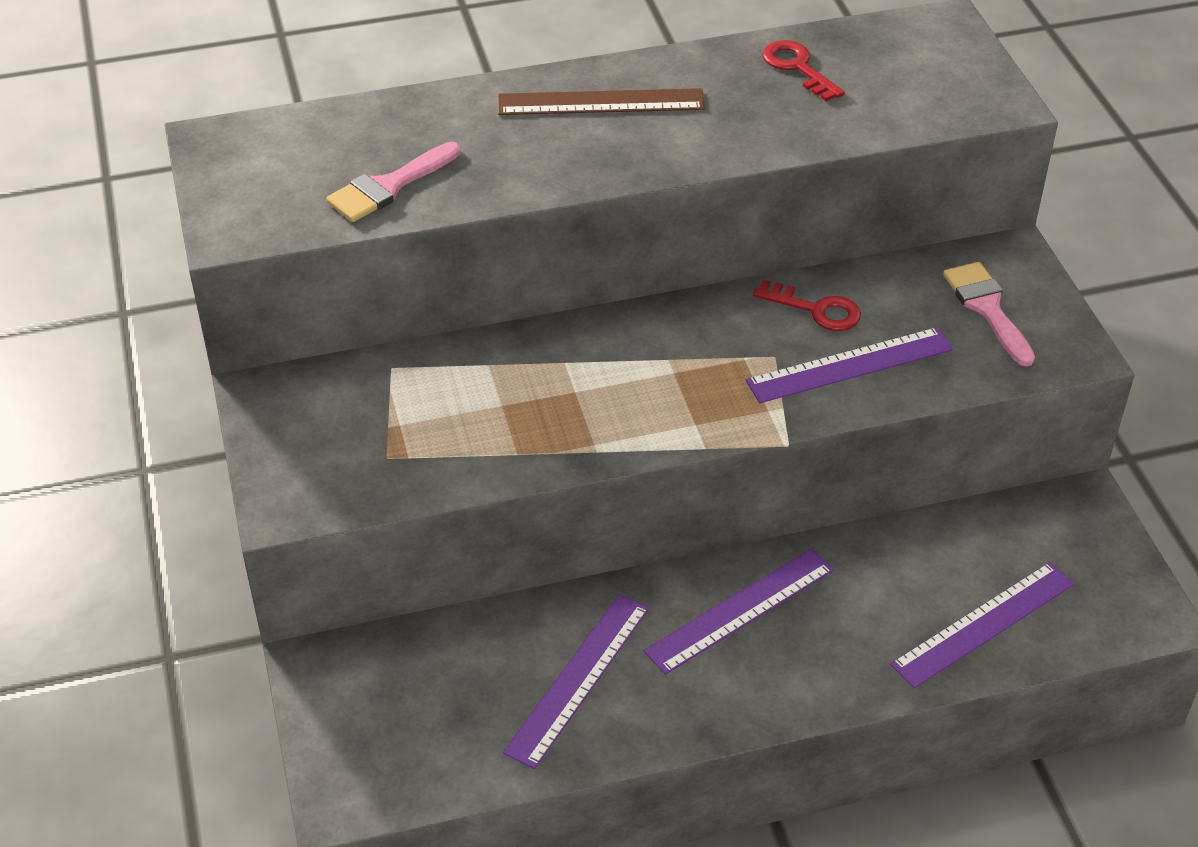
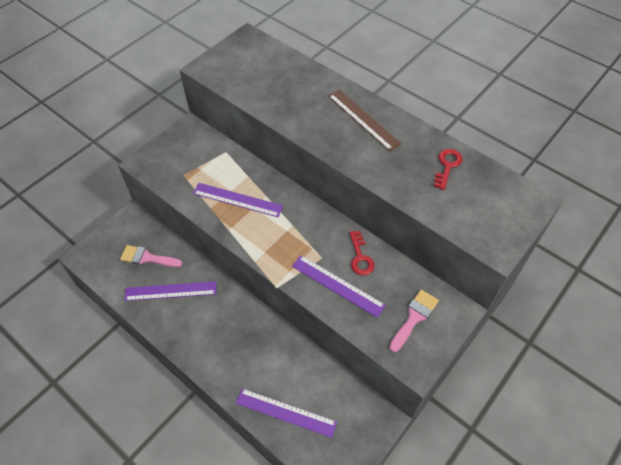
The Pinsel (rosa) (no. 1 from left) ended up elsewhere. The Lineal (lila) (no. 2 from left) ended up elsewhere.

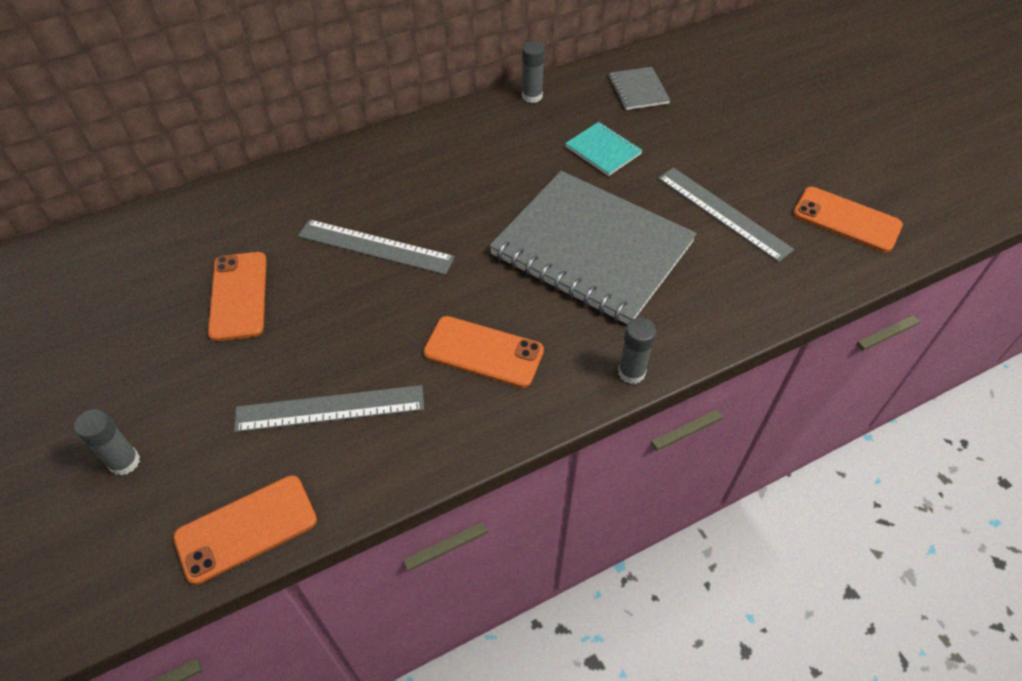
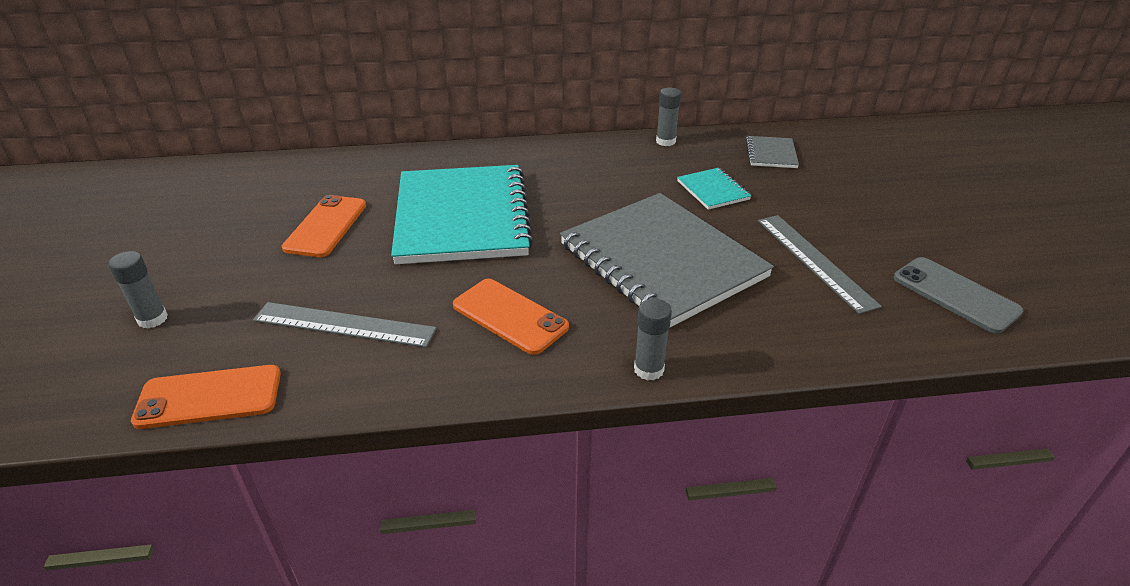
What was the Handy (orange) (no. 4 from left) turned into the Handy (grau). Where the Lineal (grau) (no. 2 from left) stood, the Notizbuch (türkis) (no. 1 from left) came to stand.

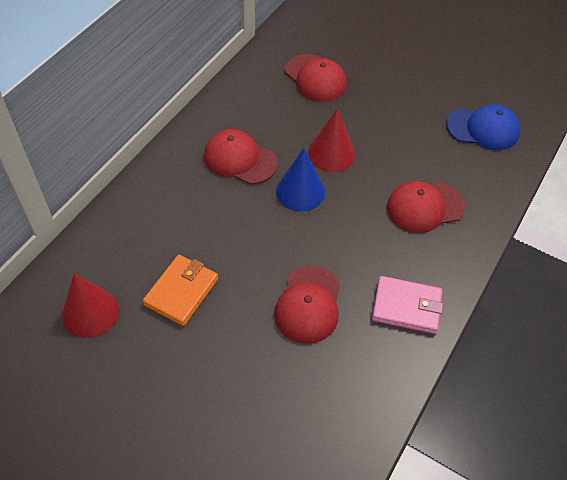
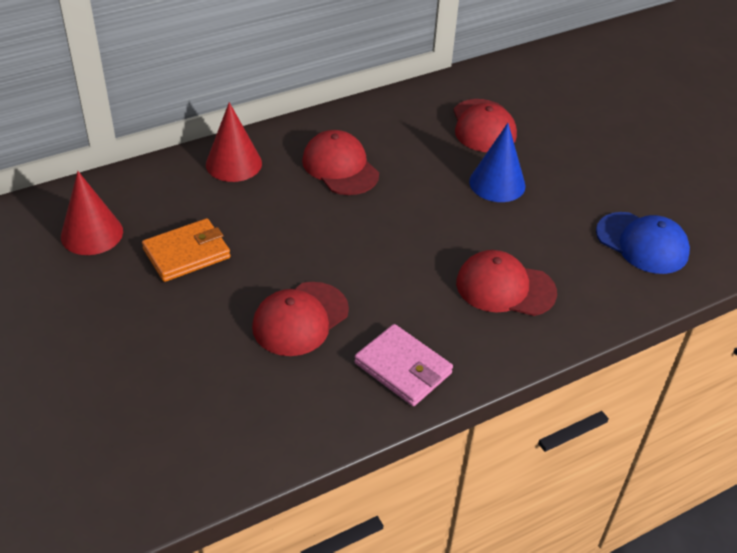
The Kegel (rot) (no. 2 from left) ended up elsewhere. The Kegel (blau) ended up elsewhere.

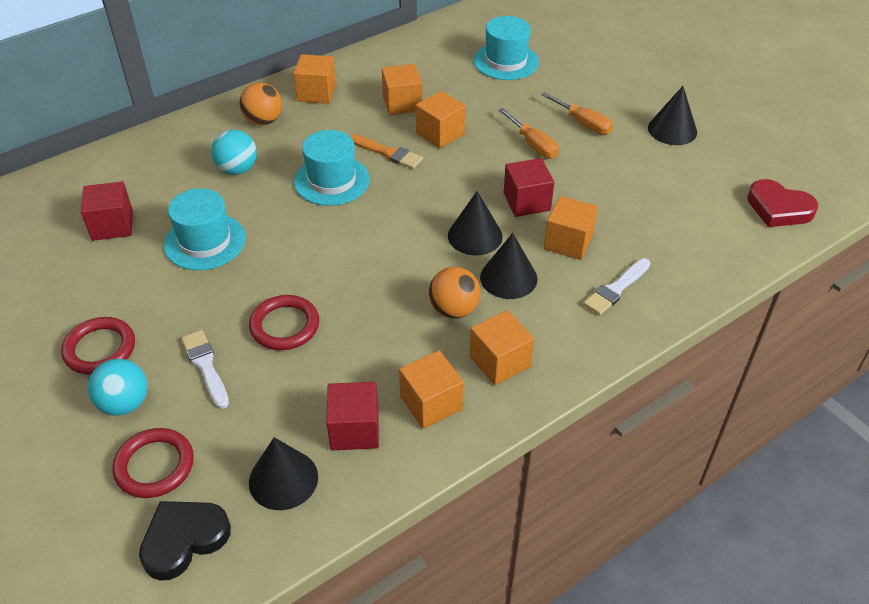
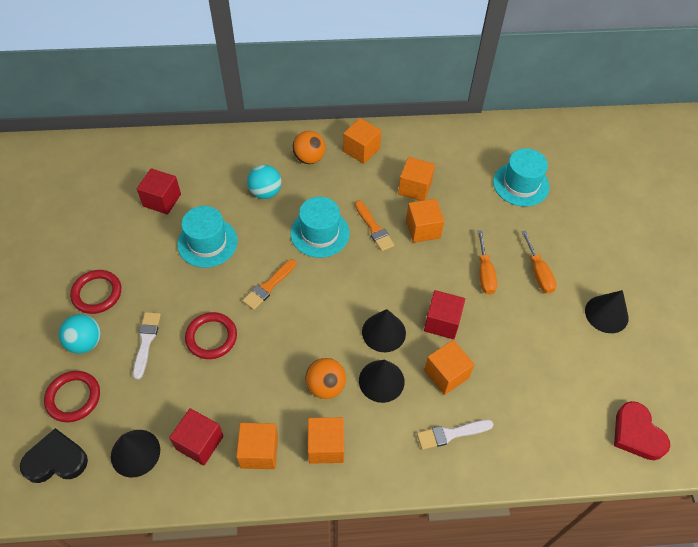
The second view gained the Pinsel (orange) (no. 1 from left).

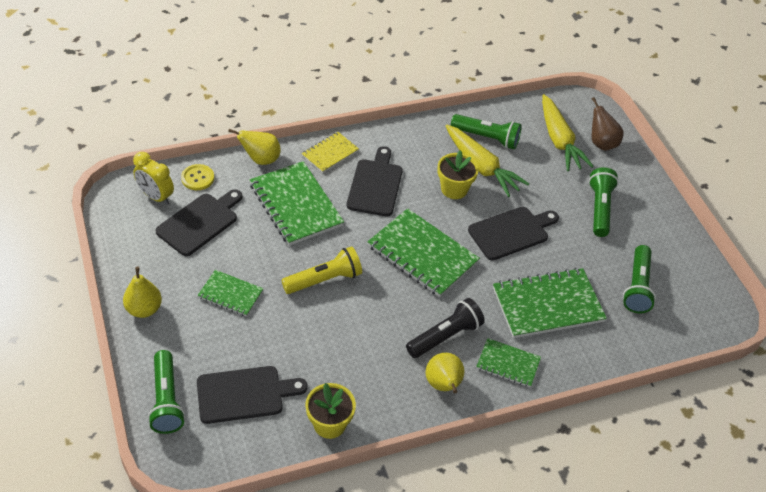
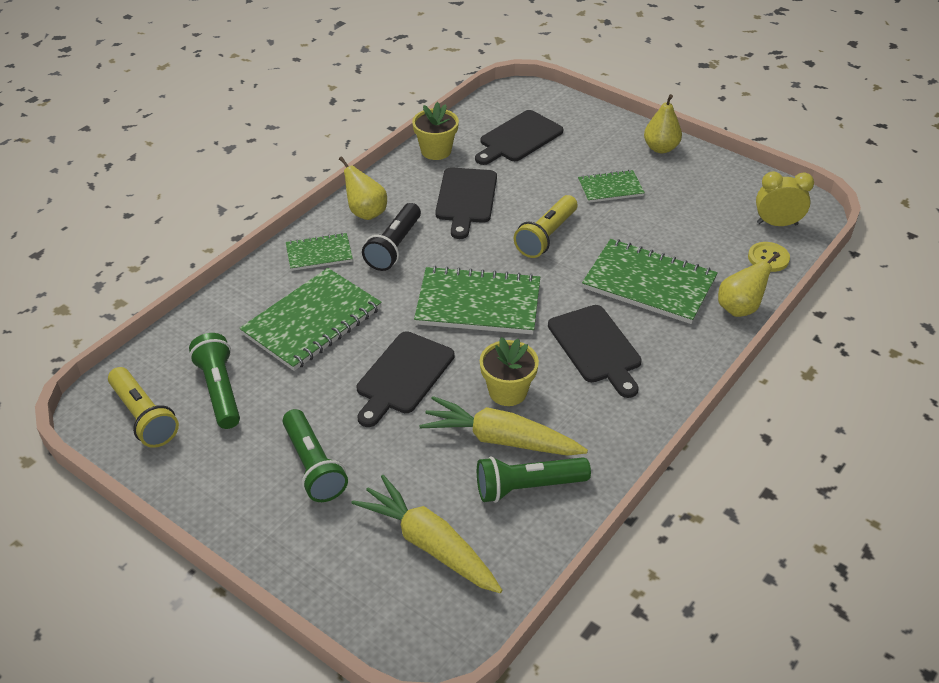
The second view lost the Birne (braun). The second view lost the Notizbuch (gelb). The Schneidebrett (schwarz) (no. 1 from left in the first image) ended up elsewhere. The second view lost the Taschenlampe (grün) (no. 1 from left). The second view gained the Taschenlampe (gelb) (no. 1 from left).

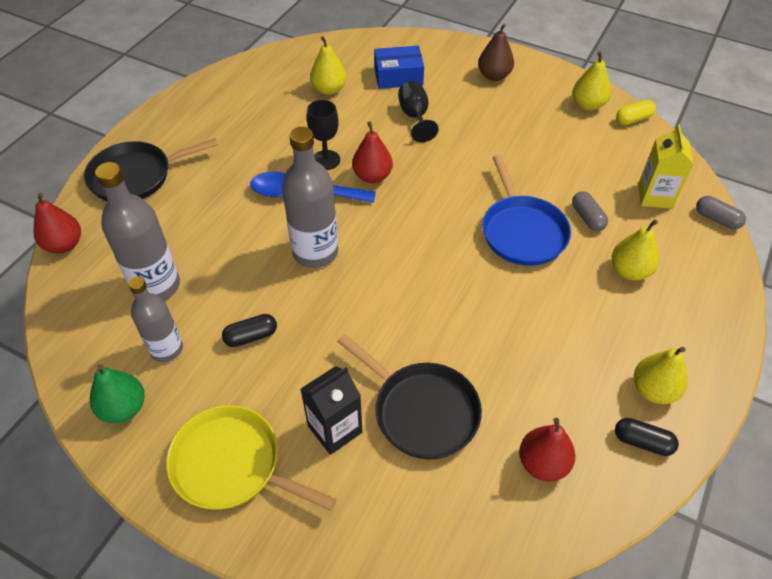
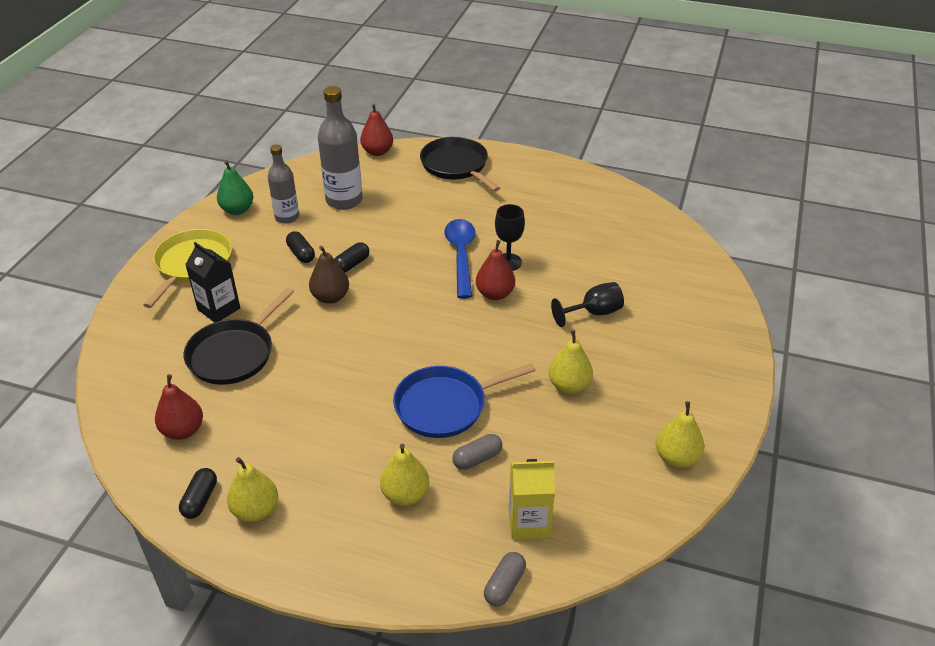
The Birne (braun) ended up elsewhere. The Birne (gelb) (no. 1 from left in the first image) ended up elsewhere. The second view lost the Schachtel (blau). The second view lost the Kapsel (gelb). The second view lost the Flasche (grau) (no. 3 from left). The second view gained the Kapsel (schwarz) (no. 3 from left).

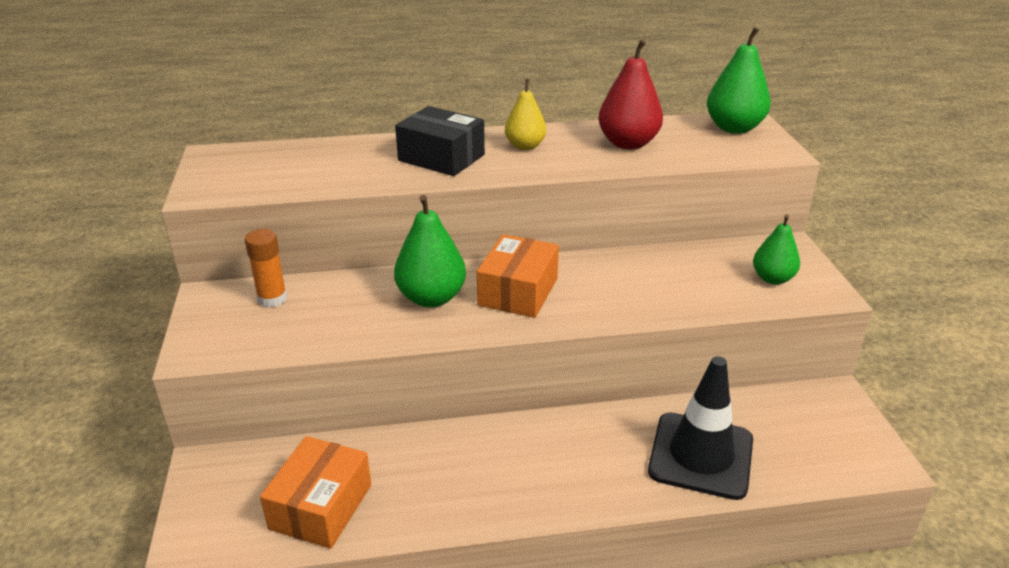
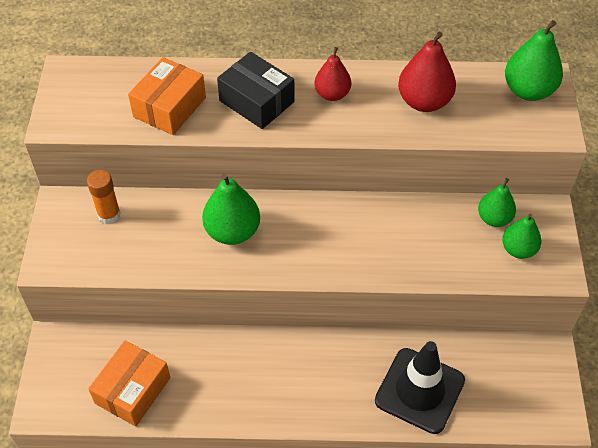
What was the Birne (gelb) turned into the Birne (rot) (no. 1 from left). The Schachtel (orange) (no. 2 from left) ended up elsewhere. The second view gained the Birne (grün) (no. 2 from left).

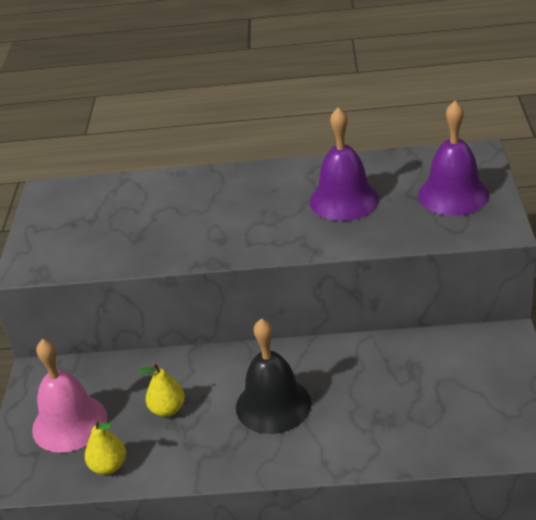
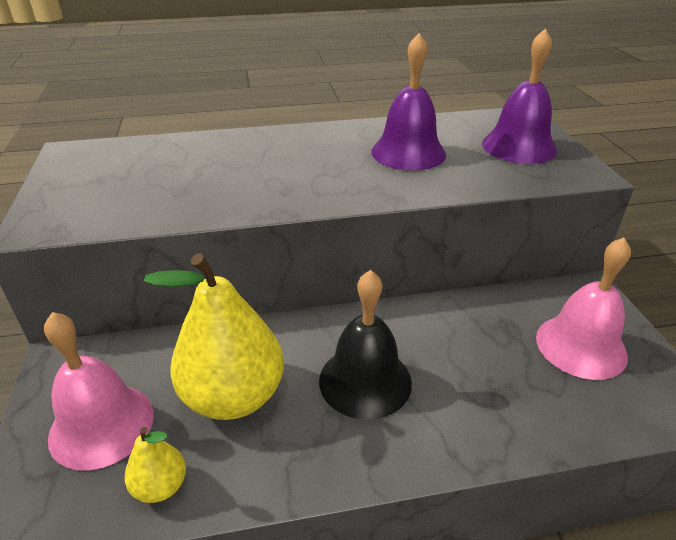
The size of the Birne (gelb) (no. 2 from left) changed by a factor of 2.15. The second view gained the Glocke (rosa) (no. 2 from left).

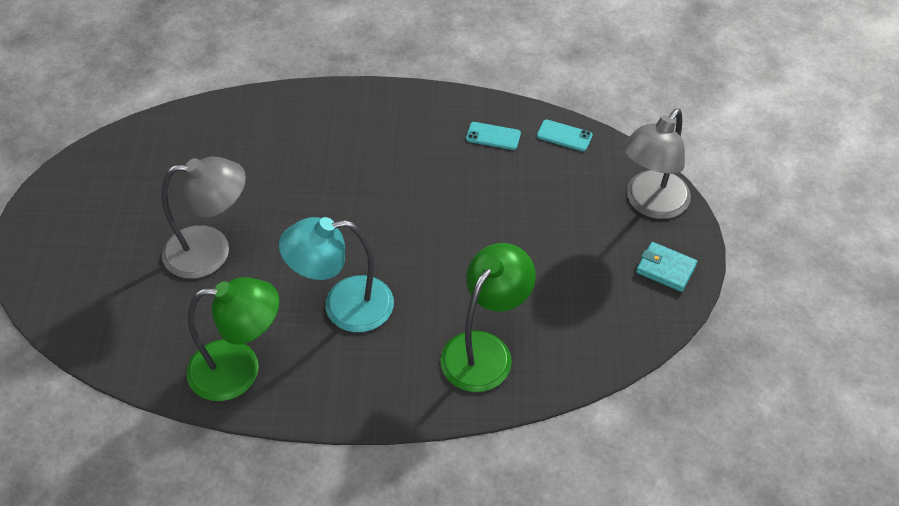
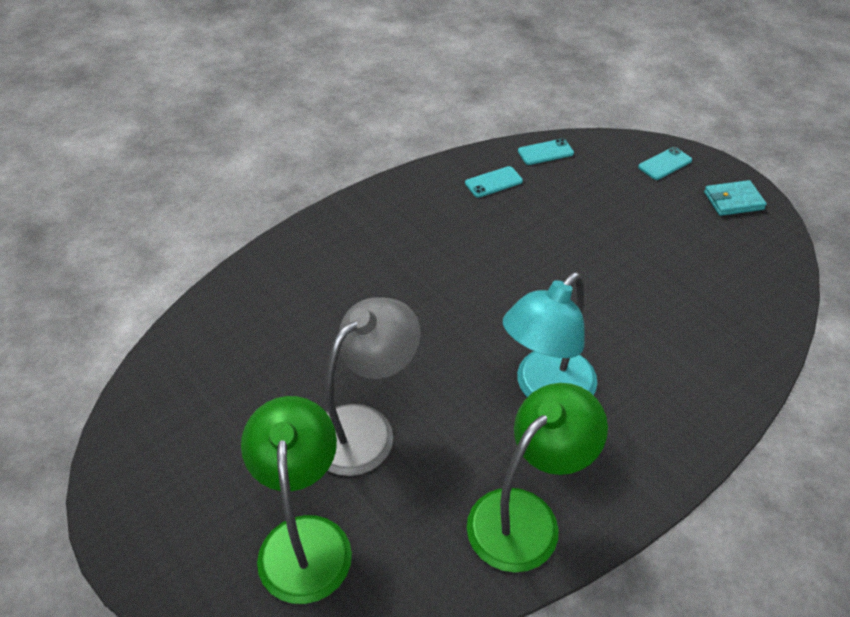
Where the Lampe (grau) (no. 2 from left) stood, the Handy (türkis) (no. 3 from left) came to stand. The Lampe (grün) (no. 2 from left in the first image) ended up elsewhere.

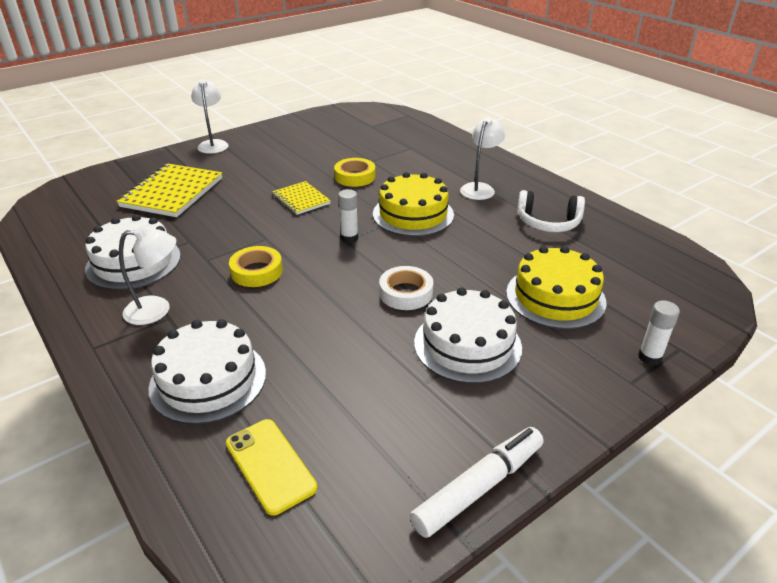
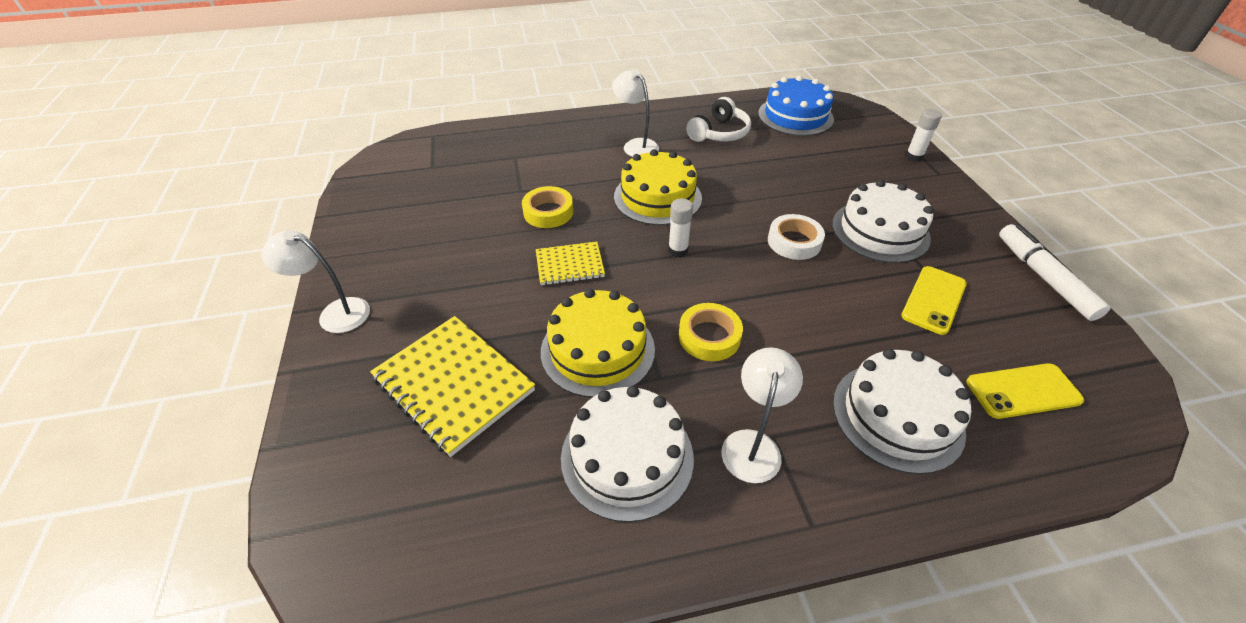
The Kuchen (gelb) (no. 2 from left in the first image) ended up elsewhere. The second view gained the Kuchen (blau). The second view gained the Handy (gelb) (no. 1 from left).

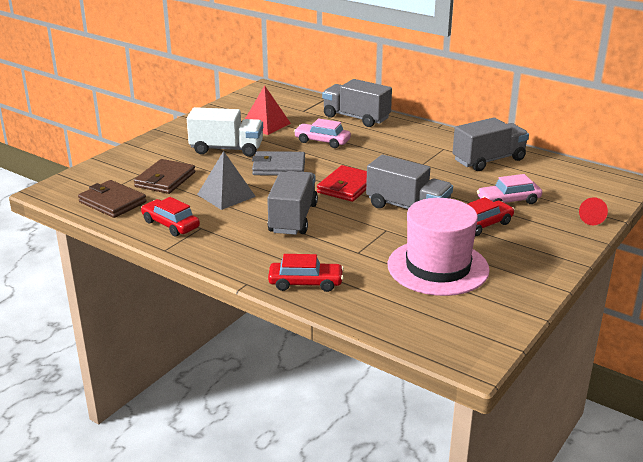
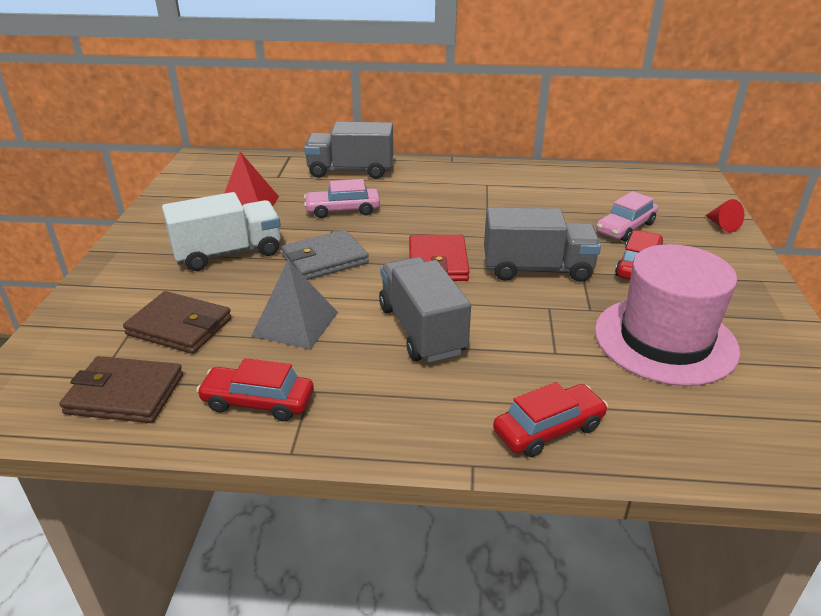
The second view lost the Lastwagen (grau) (no. 4 from left). The Geldbörse (braun) (no. 2 from left) ended up facing another way, 60 degrees counterclockwise from before.

